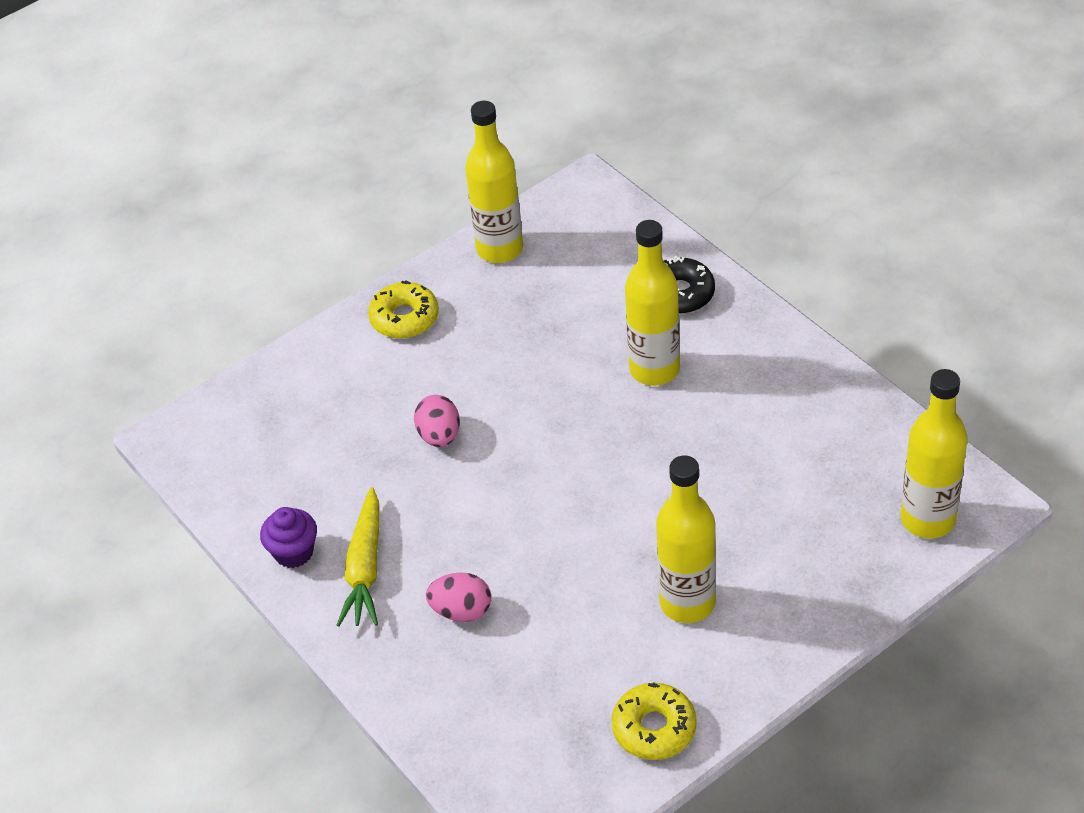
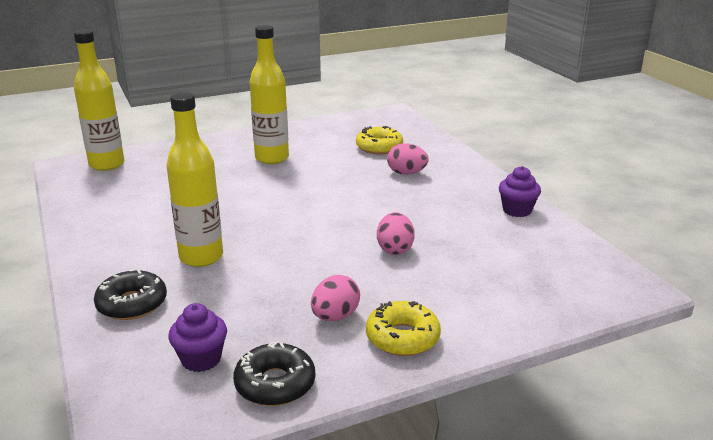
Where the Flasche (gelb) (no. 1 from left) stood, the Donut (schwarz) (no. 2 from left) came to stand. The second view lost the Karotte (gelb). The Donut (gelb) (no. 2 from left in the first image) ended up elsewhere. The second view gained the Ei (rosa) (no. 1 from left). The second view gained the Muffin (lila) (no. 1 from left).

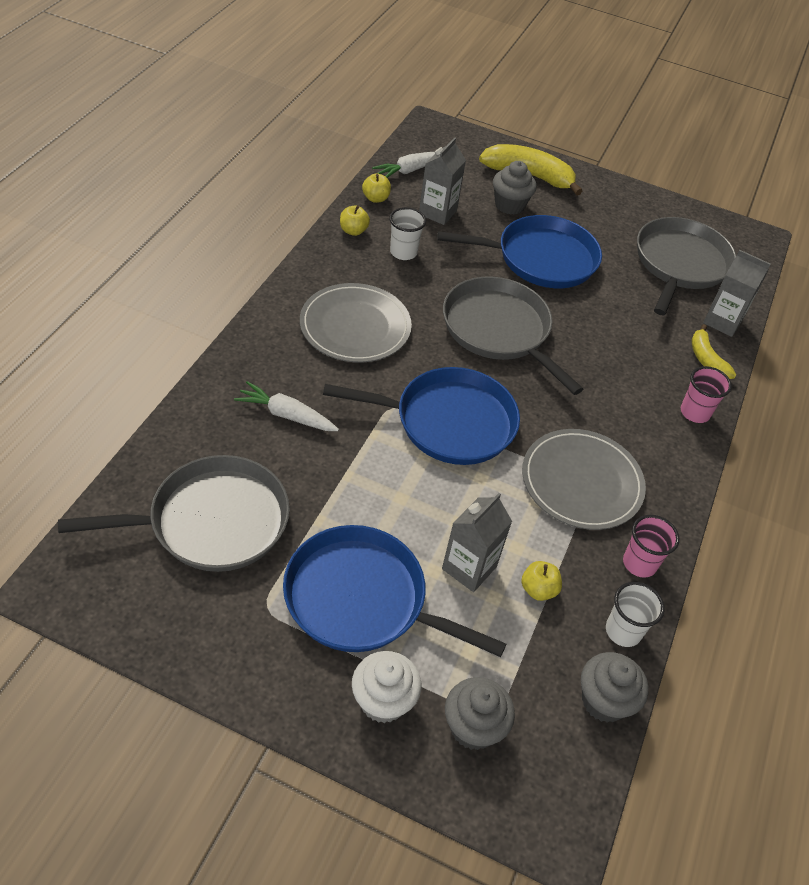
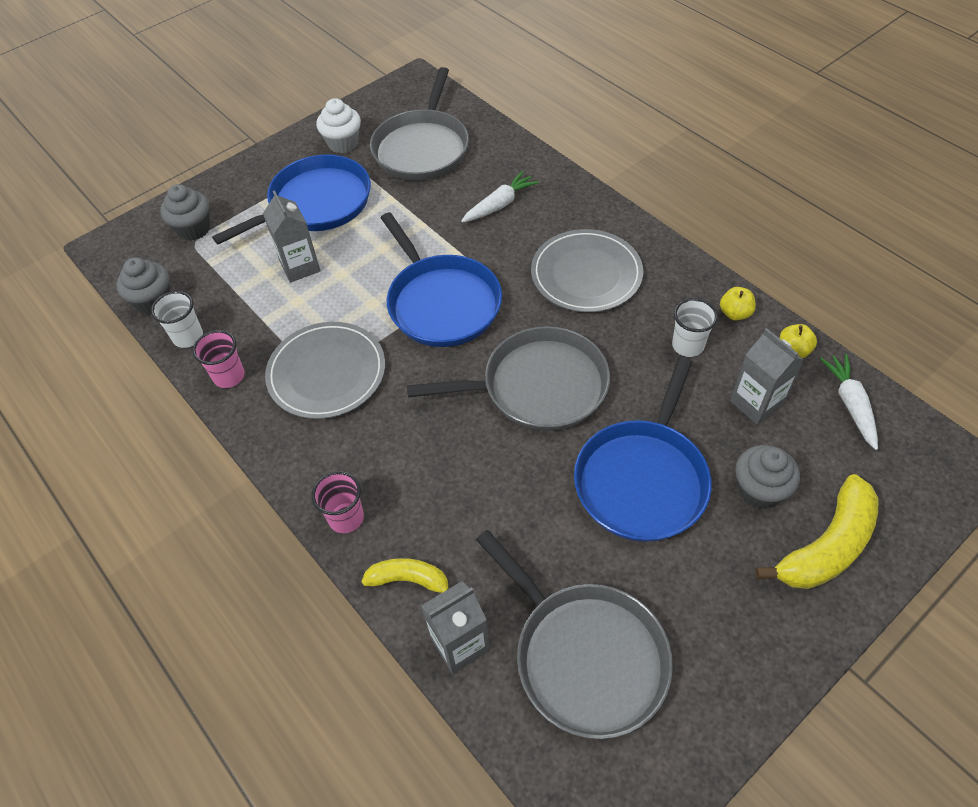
The Pfanne (blau) (no. 2 from left) ended up facing another way, 60 degrees counterclockwise from before. The second view lost the Apfel (gelb) (no. 3 from left). The Muffin (weiß) ended up elsewhere.

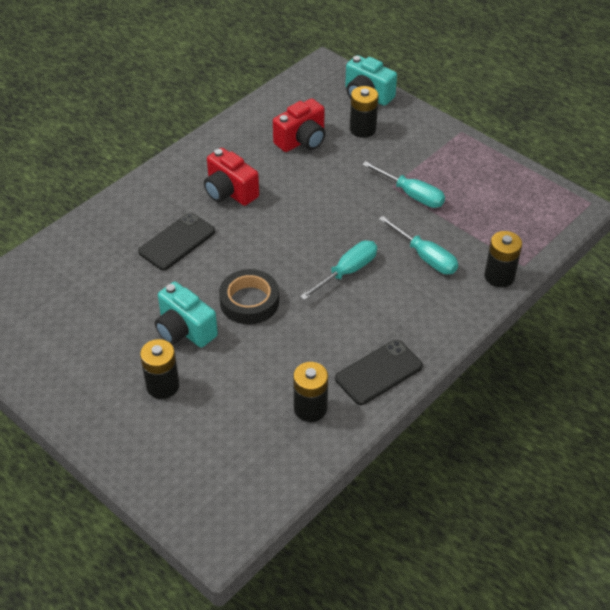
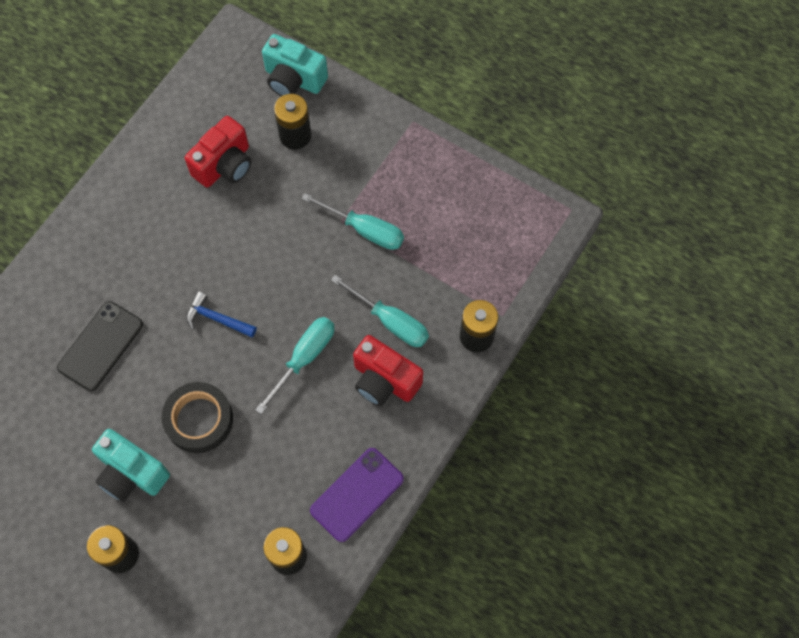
The Kamera (rot) (no. 1 from left in the first image) ended up elsewhere. What was the Handy (schwarz) (no. 2 from left) turned into the Handy (lila). The second view gained the Hammer (blau).

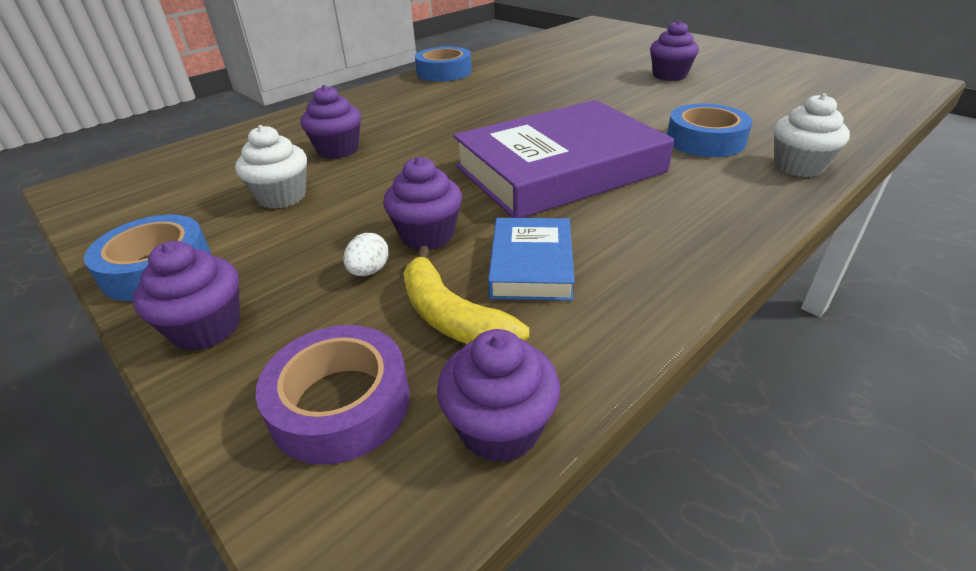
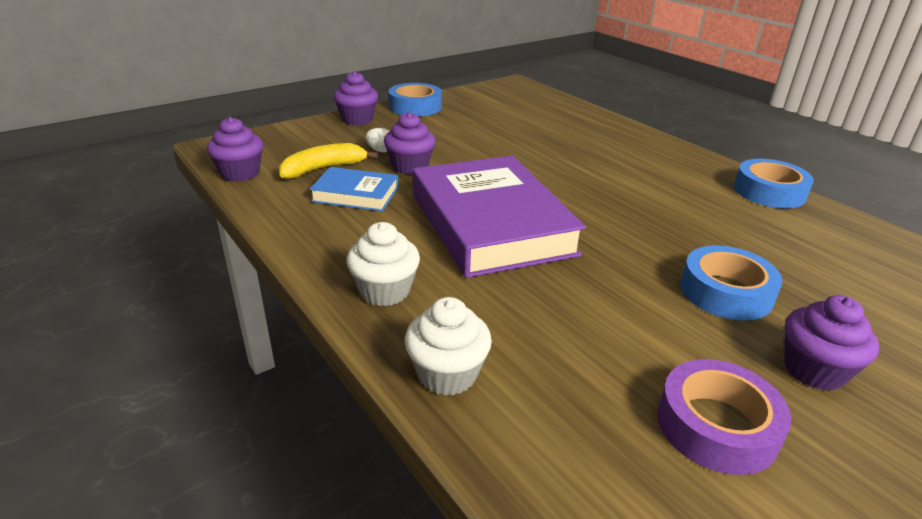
The second view lost the Muffin (lila) (no. 2 from left). The Klebeband (blau) (no. 3 from left in the first image) ended up elsewhere. The Muffin (weiß) (no. 1 from left) ended up elsewhere. The Klebeband (lila) ended up elsewhere.

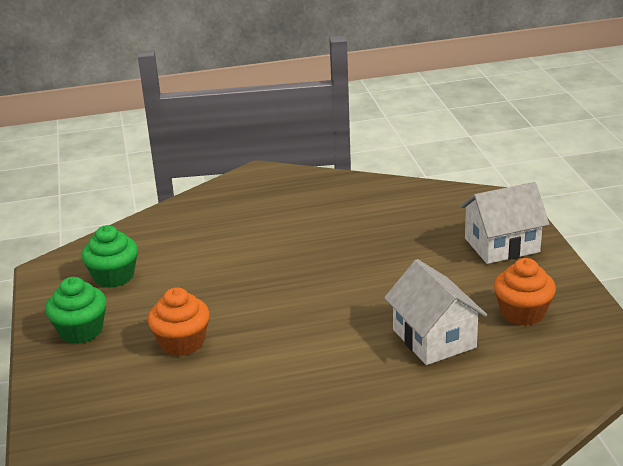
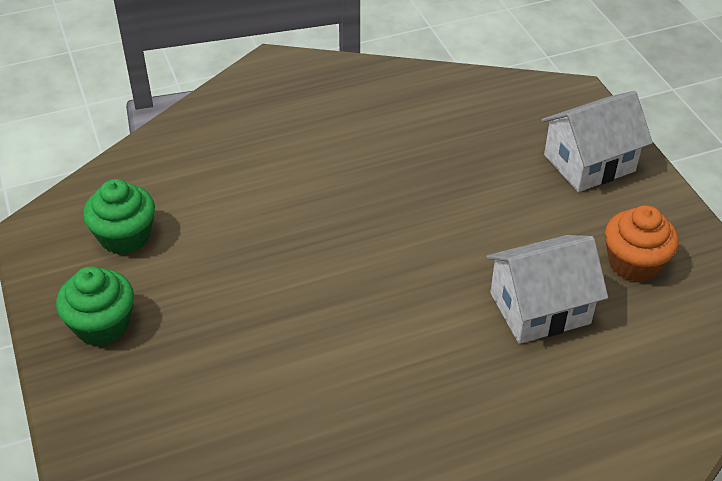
The Haus (weiß) (no. 1 from left) ended up facing another way, 75 degrees counterclockwise from before. The second view lost the Muffin (orange) (no. 1 from left).

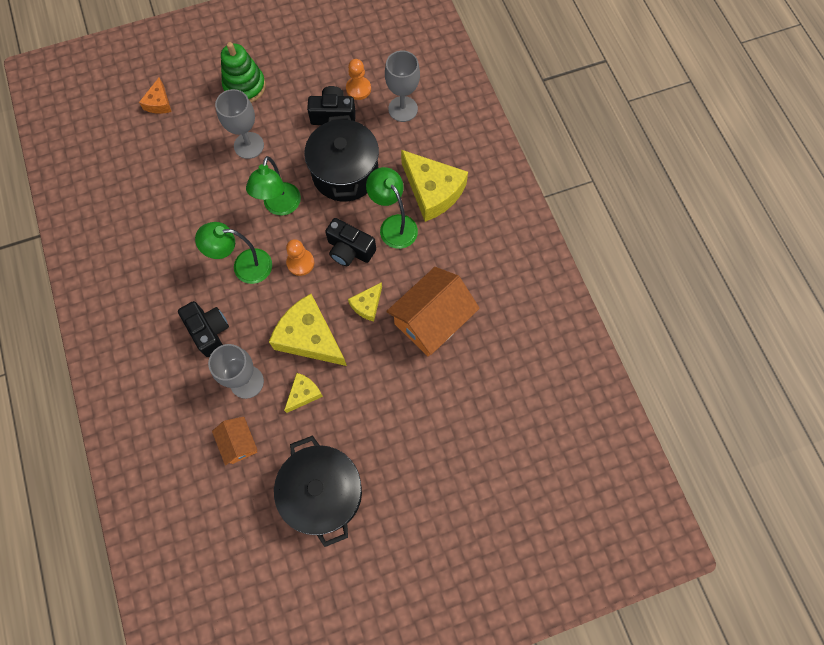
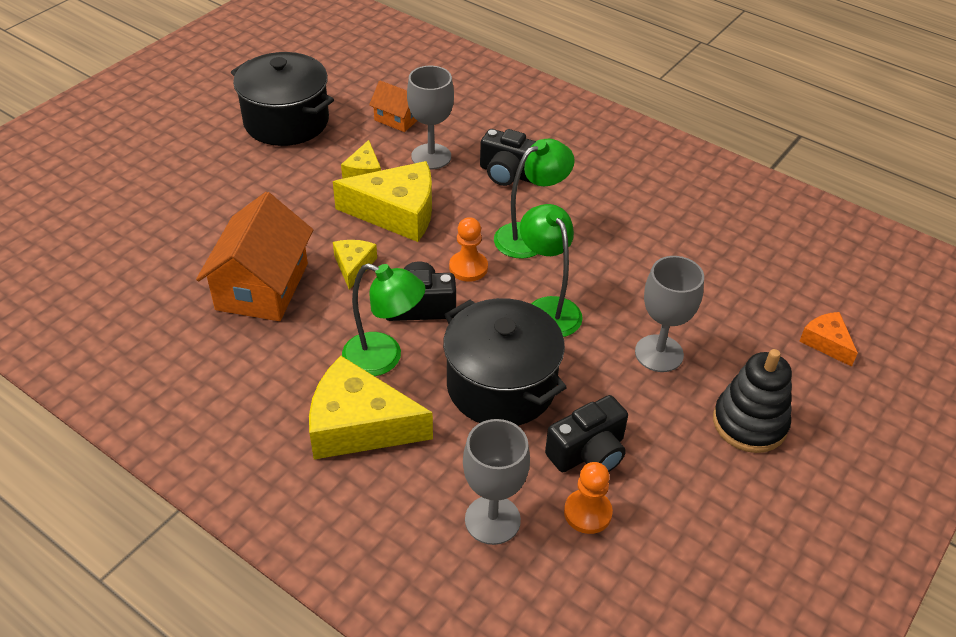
What was the Stapelspielzeug (grün) turned into the Stapelspielzeug (schwarz).

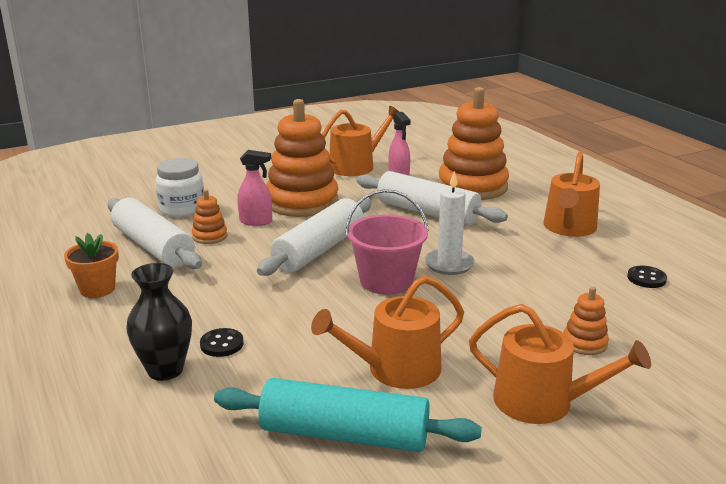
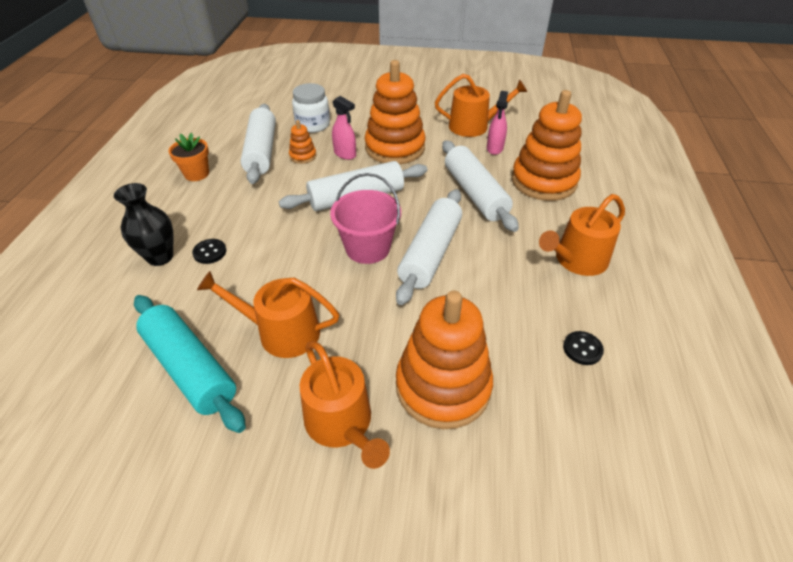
Where the Kerze (weiß) stood, the Nudelholz (weiß) (no. 3 from left) came to stand. The size of the Stapelspielzeug (orange) (no. 4 from left in the first image) changed by a factor of 2.28.

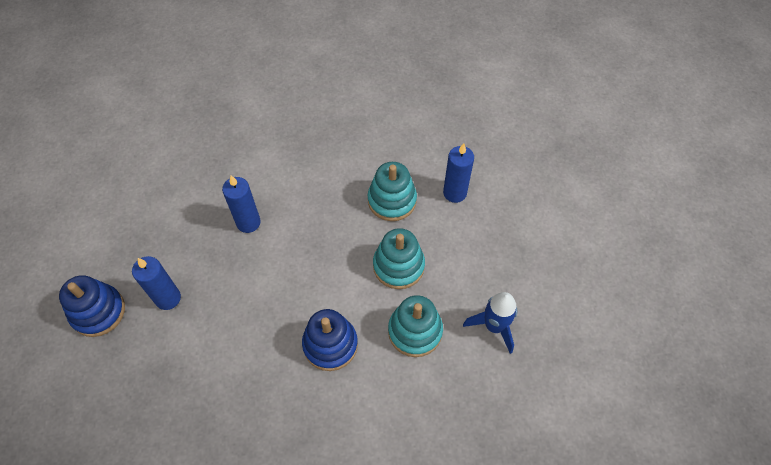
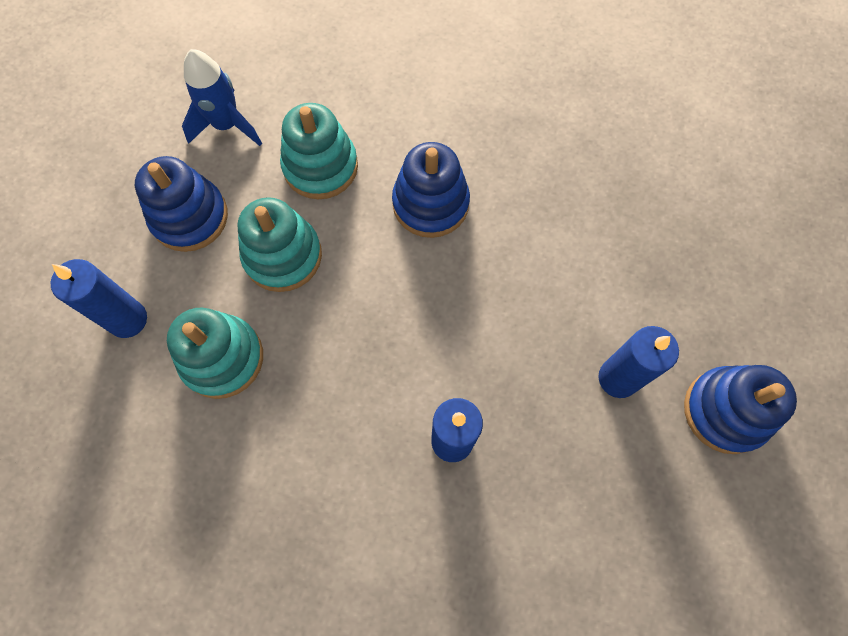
The second view gained the Stapelspielzeug (blau) (no. 1 from left).

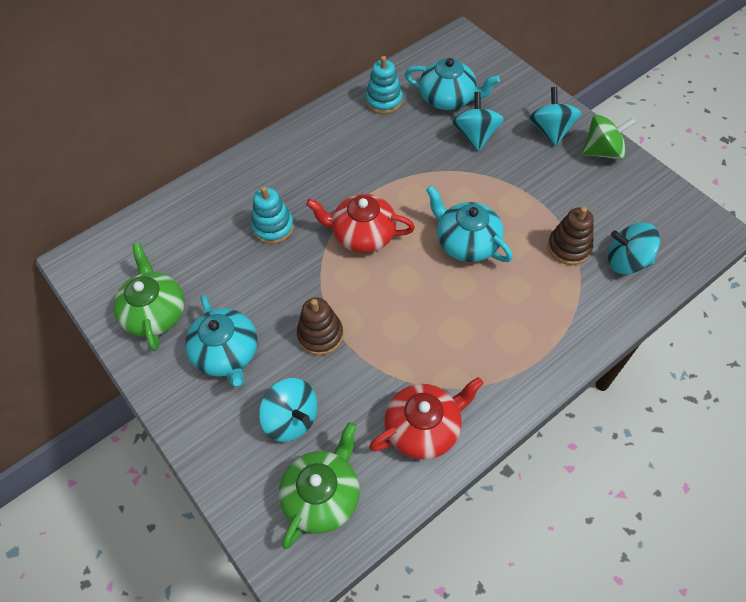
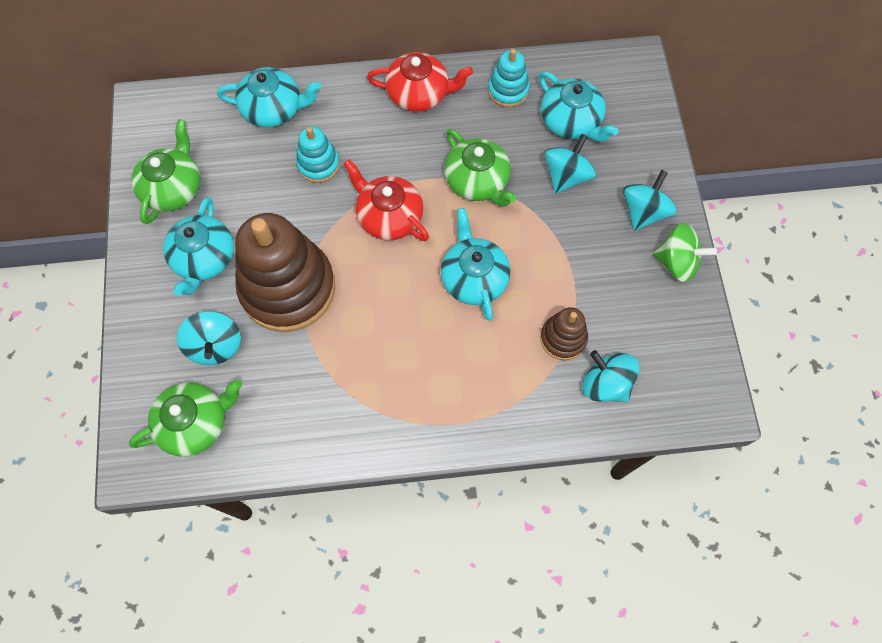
The size of the Stapelspielzeug (braun) (no. 1 from left) changed by a factor of 2.10. The Teekanne (rot) (no. 2 from left) ended up elsewhere. The second view gained the Teekanne (türkis) (no. 2 from left). The second view gained the Teekanne (grün) (no. 3 from left).

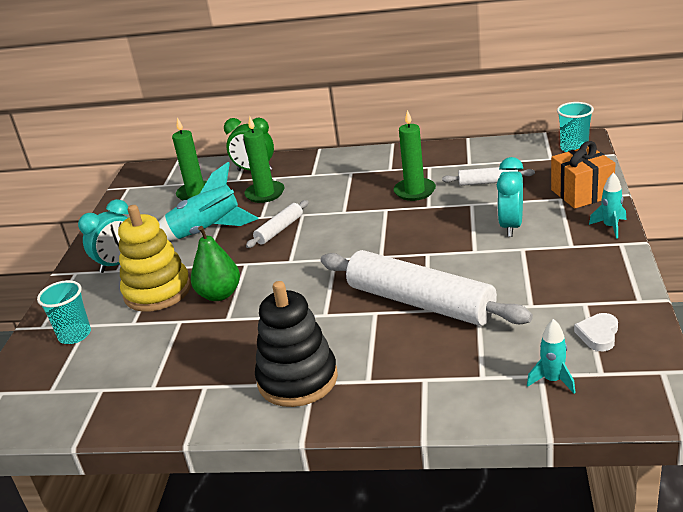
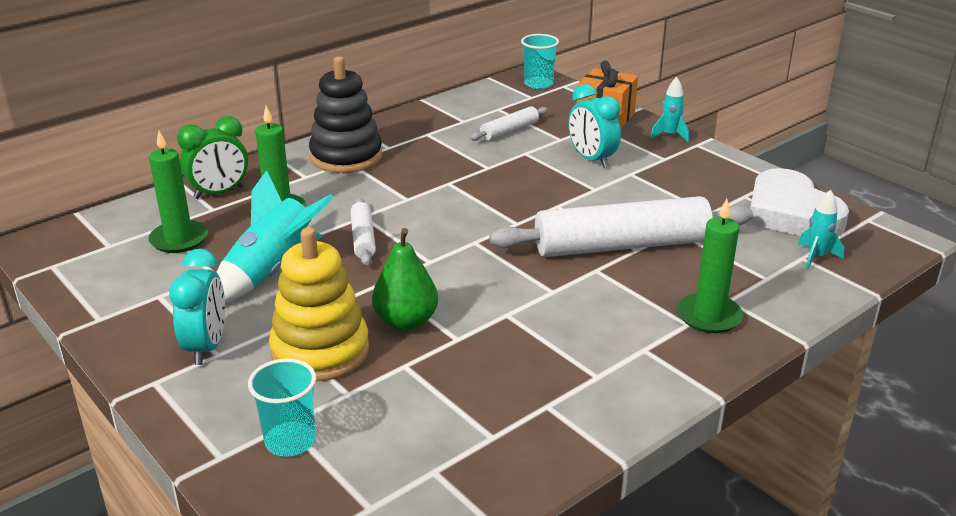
The Kerze (grün) (no. 3 from left) ended up elsewhere. The Stapelspielzeug (schwarz) ended up elsewhere. The size of the Herz (weiß) changed by a factor of 2.24.

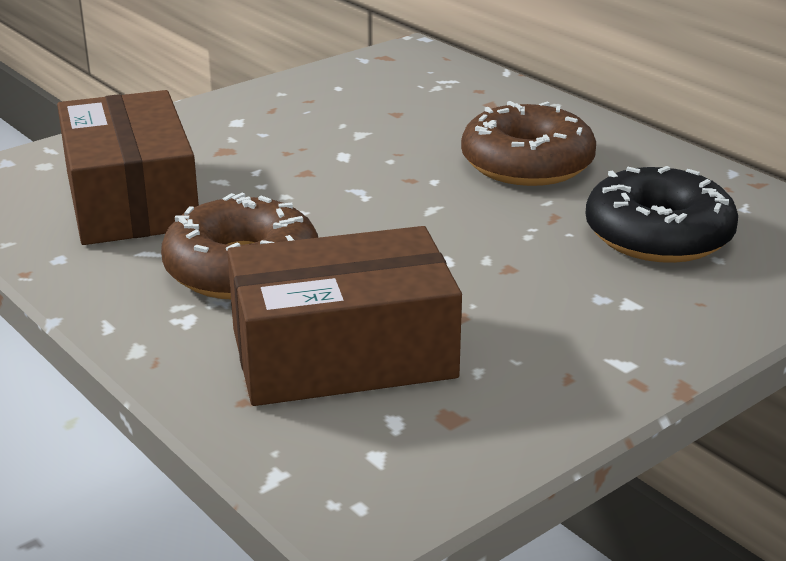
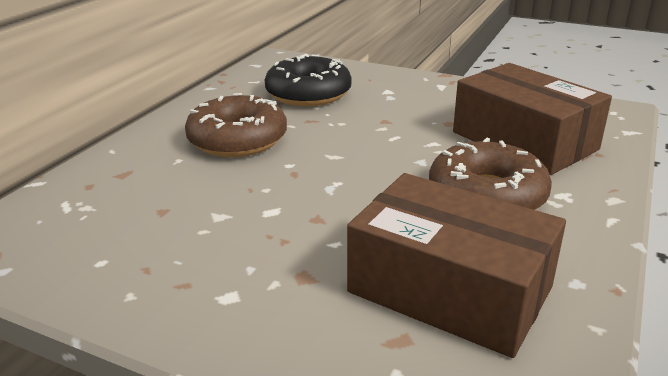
The Schachtel (braun) (no. 1 from left) ended up facing another way, 75 degrees clockwise from before.

